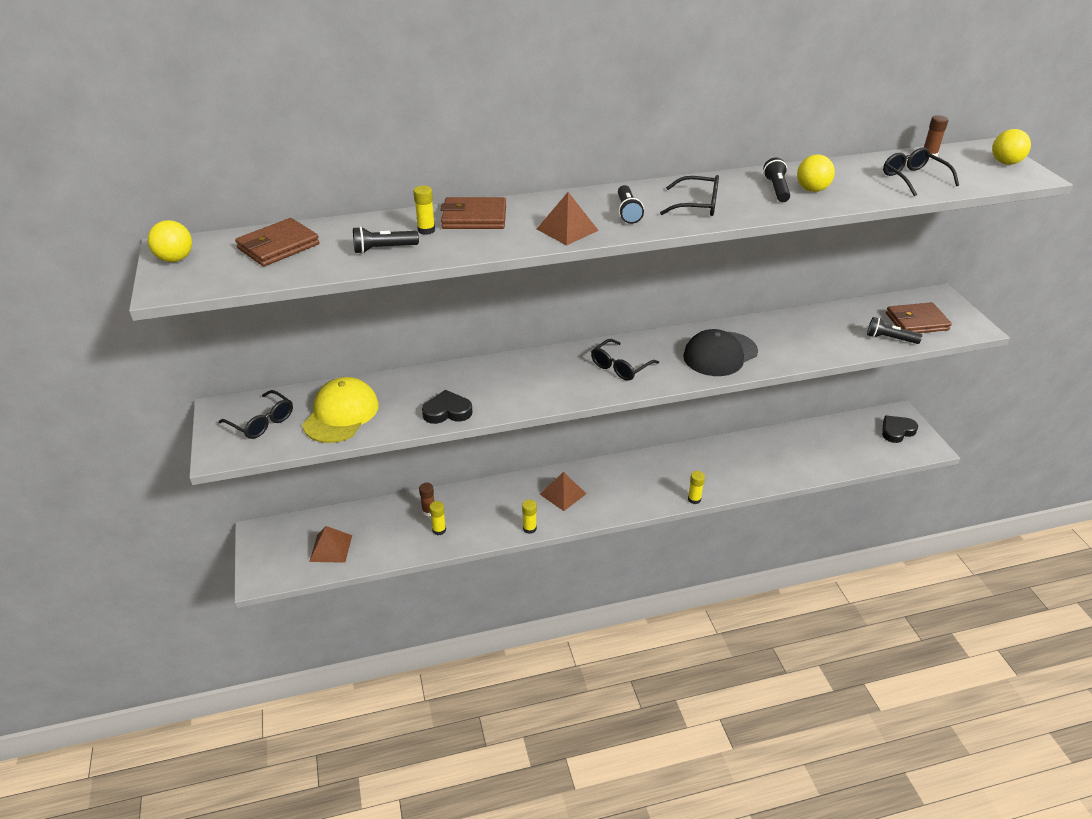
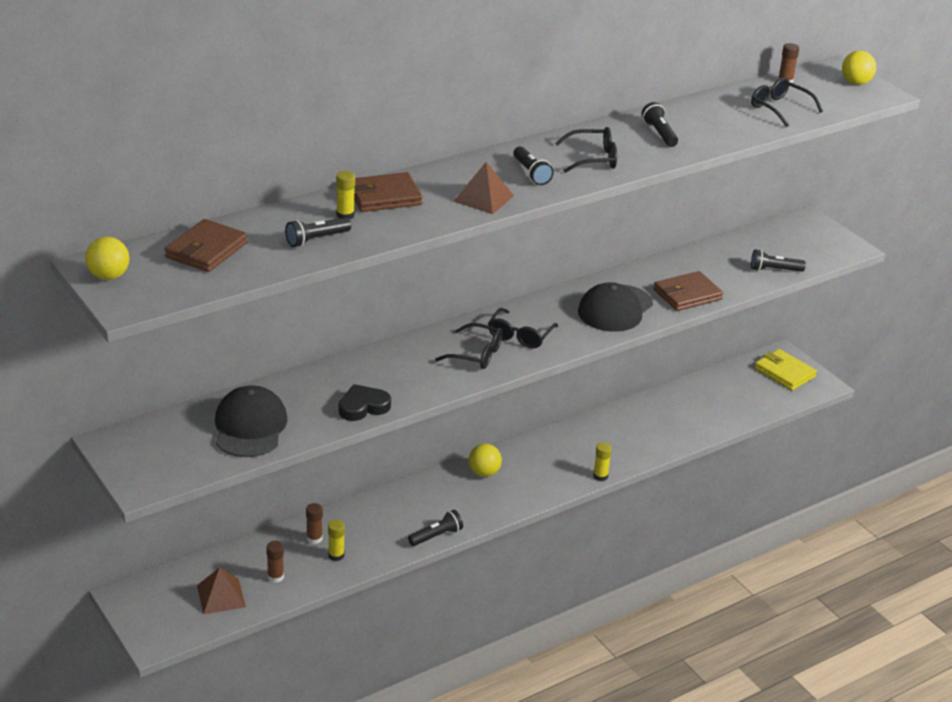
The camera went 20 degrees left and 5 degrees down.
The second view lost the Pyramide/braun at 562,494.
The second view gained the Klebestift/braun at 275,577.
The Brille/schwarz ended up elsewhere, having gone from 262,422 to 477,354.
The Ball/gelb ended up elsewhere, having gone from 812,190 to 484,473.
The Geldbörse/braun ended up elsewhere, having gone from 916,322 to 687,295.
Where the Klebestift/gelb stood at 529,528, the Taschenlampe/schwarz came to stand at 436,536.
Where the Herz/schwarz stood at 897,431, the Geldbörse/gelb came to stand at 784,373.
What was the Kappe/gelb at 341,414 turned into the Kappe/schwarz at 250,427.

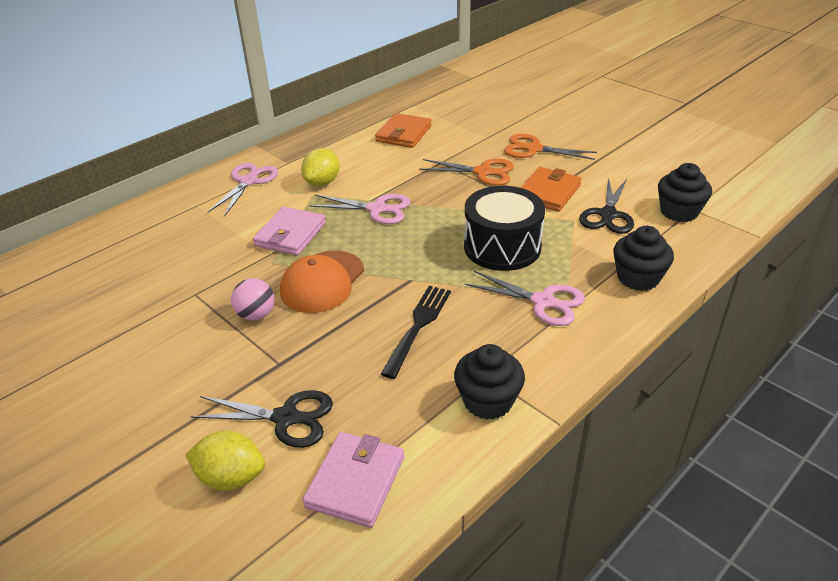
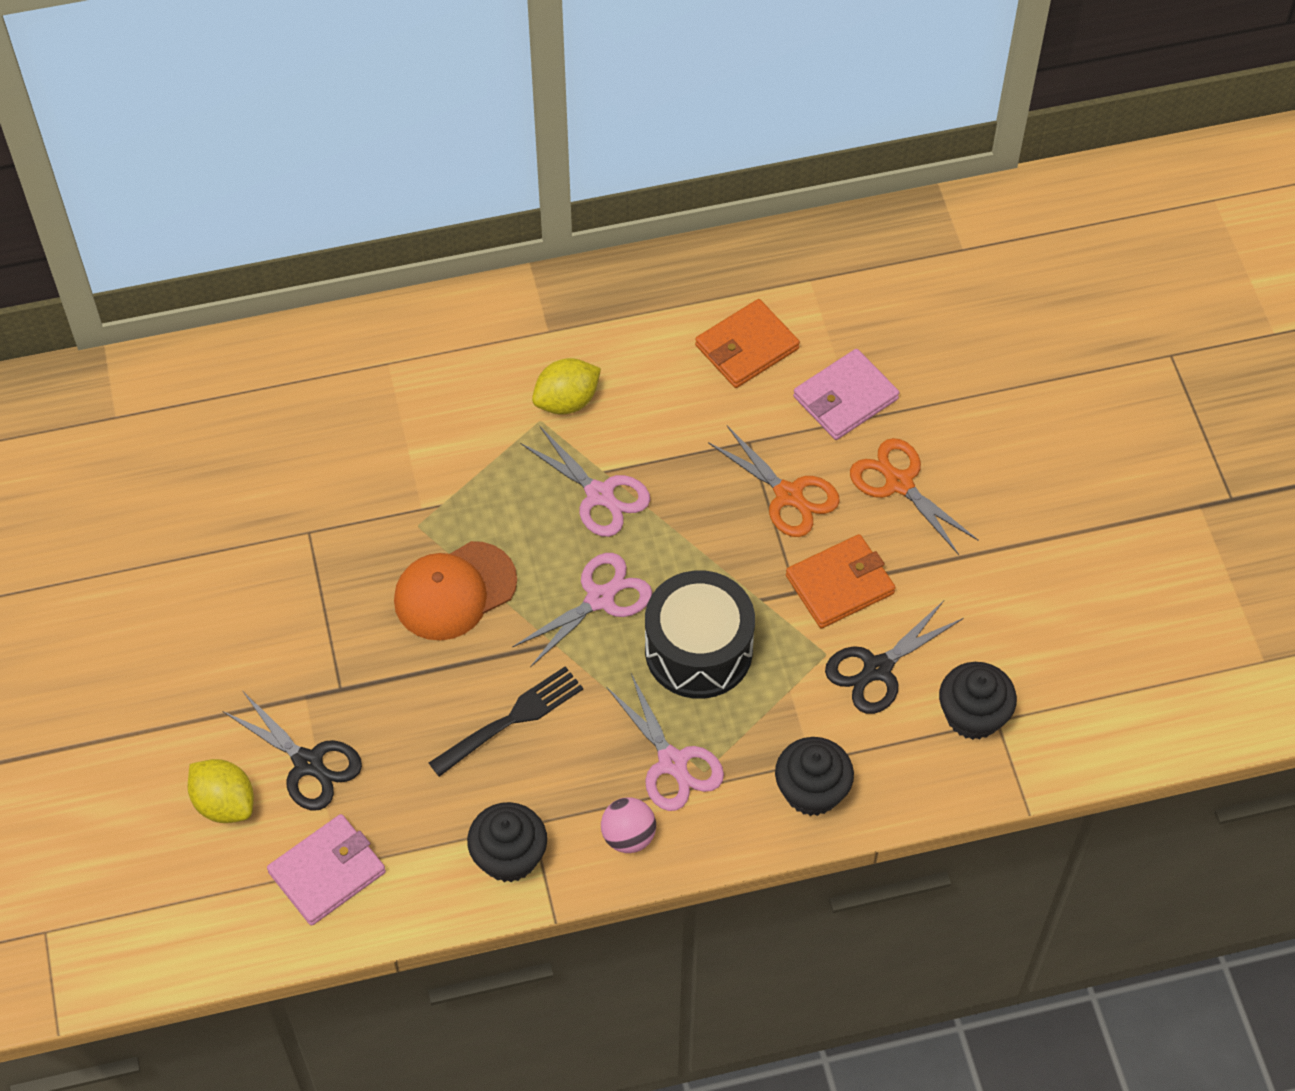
The camera went 30 degrees right and 20 degrees up.
The Schere/rosa ended up elsewhere, having gone from 248,181 to 600,599.
The Ball/rosa ended up elsewhere, having gone from 256,315 to 628,836.
The Geldbörse/rosa ended up elsewhere, having gone from 290,234 to 845,398.

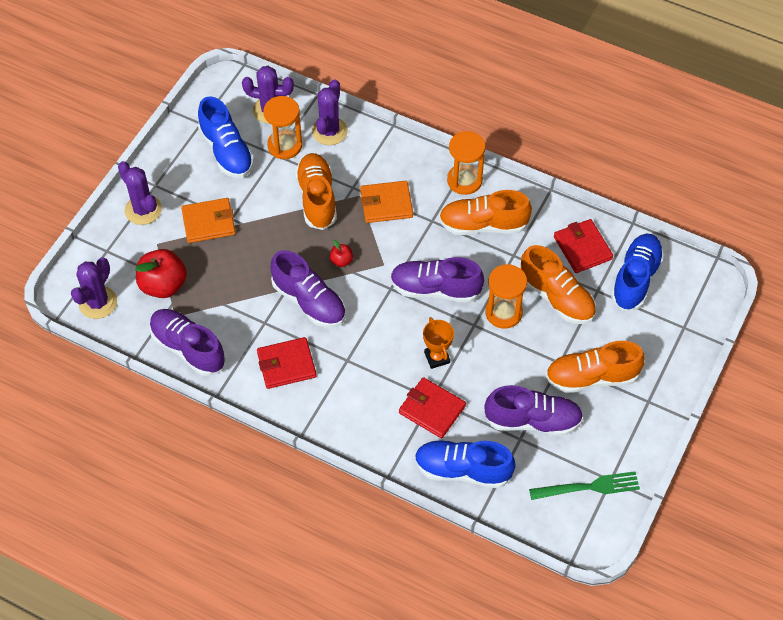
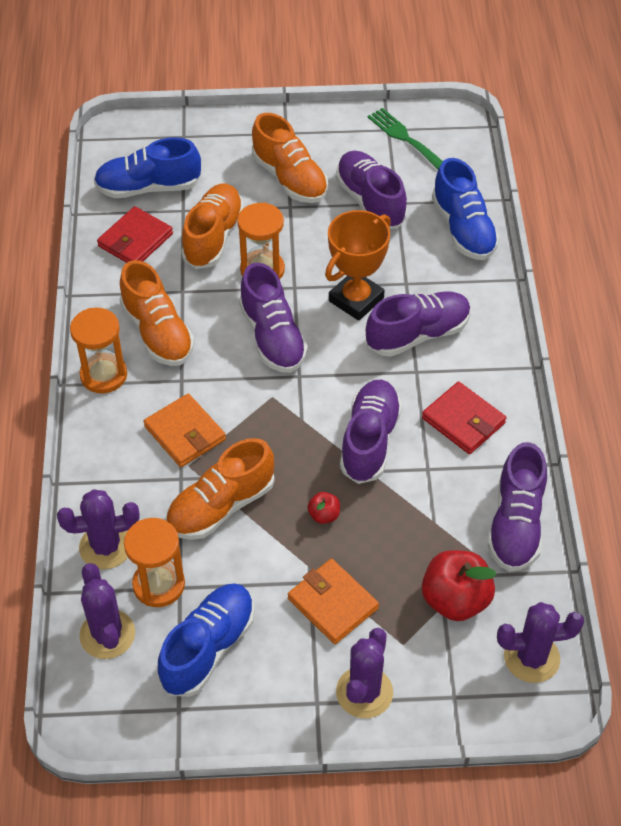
The camera went 120 degrees left and 5 degrees down.
The second view lost the Geldbörse/rot at 432,409.
The second view gained the Schuh/lila at 417,334.
The Apfel/rot ended up elsewhere, having gone from 341,261 to 324,515.
The size of the Pokal/orange at 437,357 changed by a factor of 1.65.

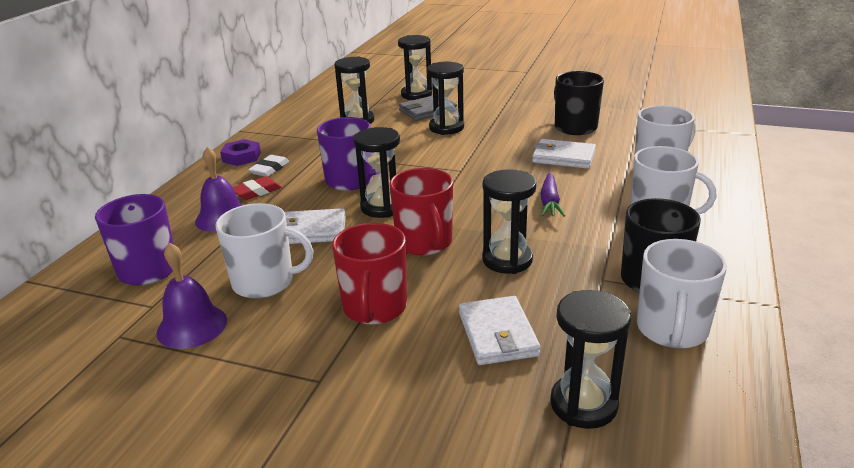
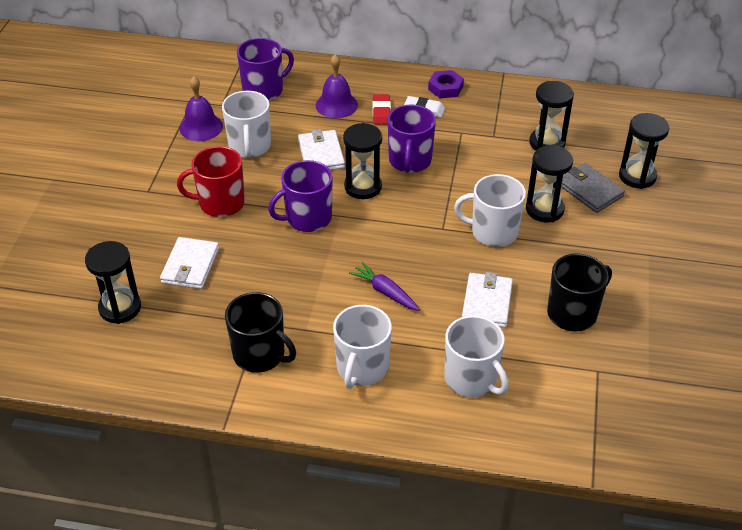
The camera went 80 degrees right and 15 degrees up.
The second view lost the Sanduhr/schwarz at 507,260.
The Tasse/weiß ended up elsewhere, having gone from 671,330 to 493,232.
What was the Tasse/rot at 424,243 turned into the Tasse/lila at 307,218.
The Radiergummi/rot at 257,192 ended up facing another way, 45 degrees clockwise from before.
The Geldbörse/weiß at 497,334 ended up facing another way, 60 degrees counterclockwise from before.
The Karotte/lila at 550,202 ended up facing another way, 45 degrees clockwise from before.

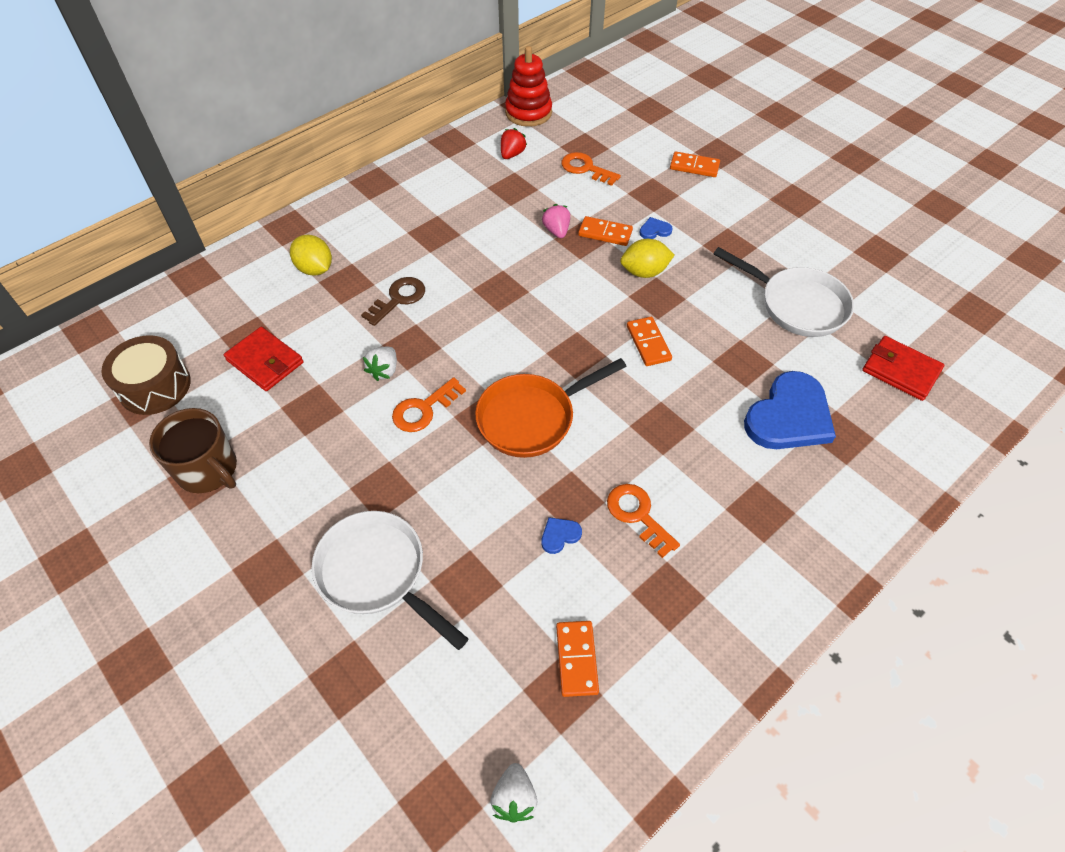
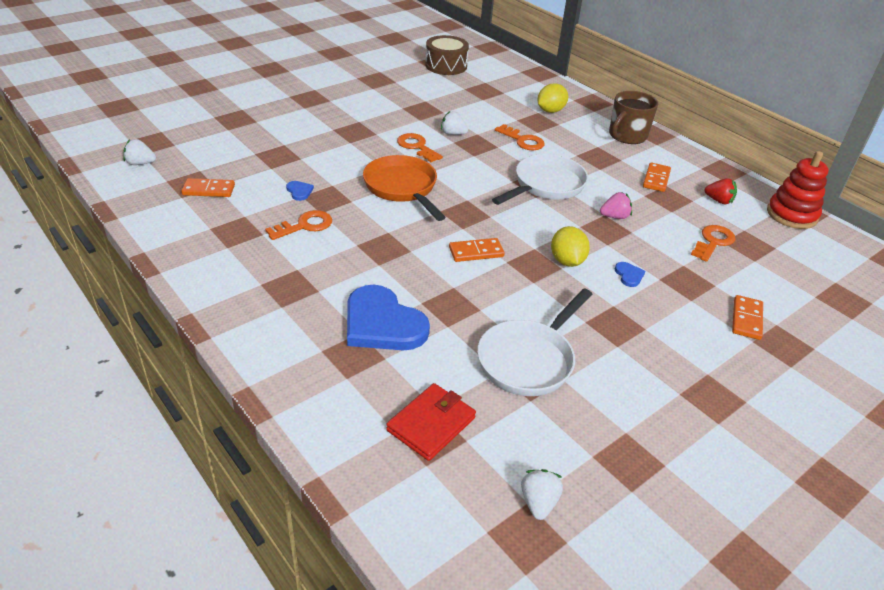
The camera went 90 degrees right and 15 degrees down.
The second view lost the Geldbörse/rot at 265,361.
The second view gained the Erdbeere/weiß at 538,502.
The Tasse/braun ended up elsewhere, having gone from 208,469 to 627,136.
The Pfanne/weiß ended up elsewhere, having gone from 377,573 to 546,185.
The Dominostein/orange ended up elsewhere, having gone from 605,233 to 656,179.
What was the Schlüssel/braun at 398,299 turned into the Schlüssel/orange at 522,140.

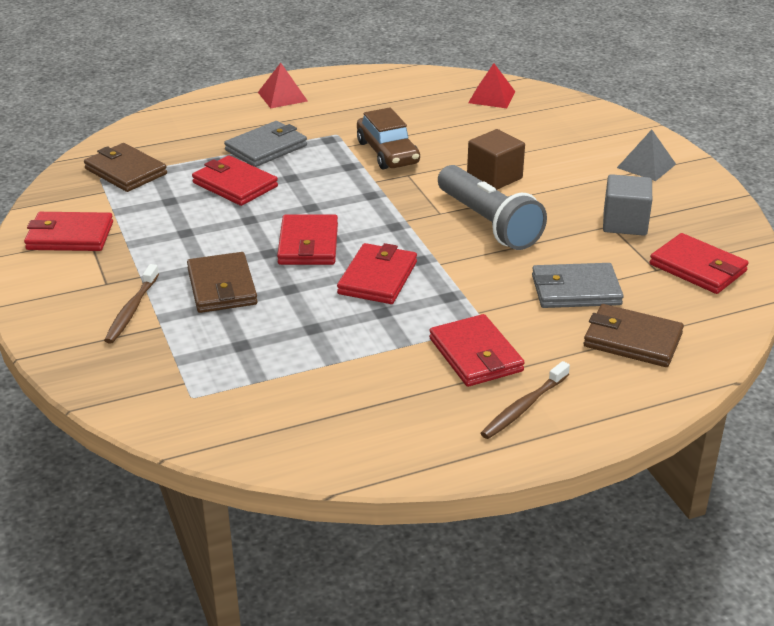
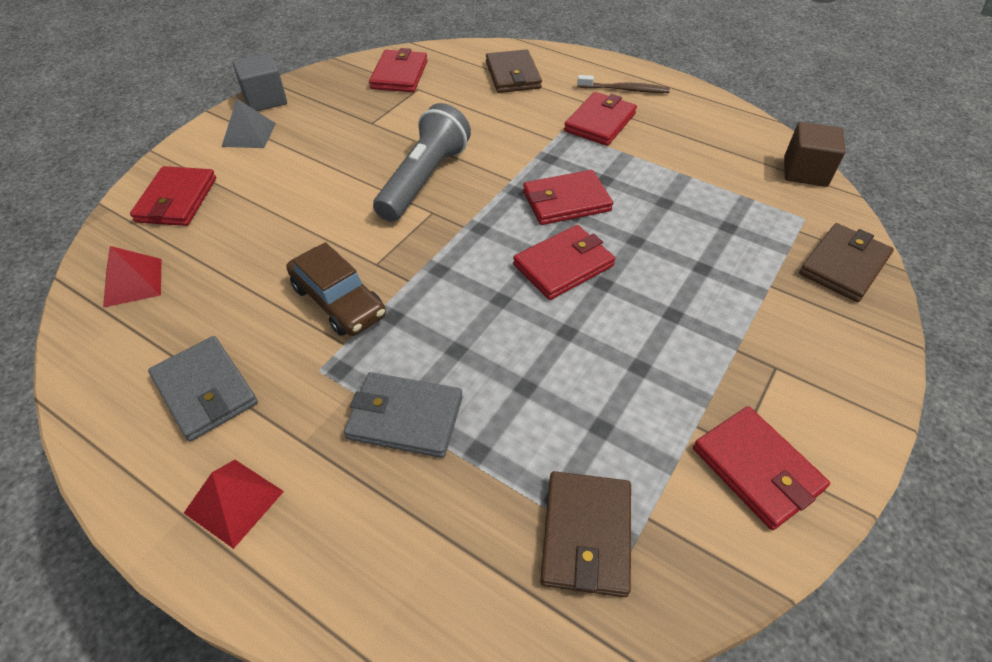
The camera went 125 degrees left and 15 degrees up.
The second view lost the Zahnbürste/braun at 131,310.
The Geldbörse/braun ended up elsewhere, having gone from 222,287 to 843,265.
The Geldbörse/rot ended up elsewhere, having gone from 235,185 to 177,200.
The Kubus/braun ended up elsewhere, having gone from 494,177 to 805,172.
The Geldbörse/grau ended up elsewhere, having gone from 575,290 to 205,390.
The Kubus/grau ended up elsewhere, having gone from 624,223 to 265,99.
The Auto/braun at 387,153 ended up facing another way, 105 degrees clockwise from before.

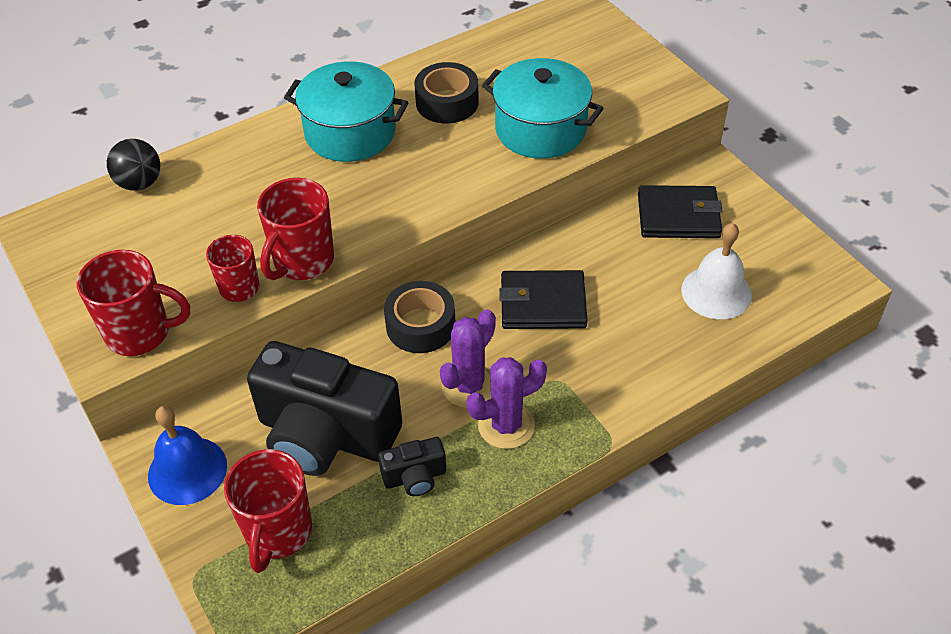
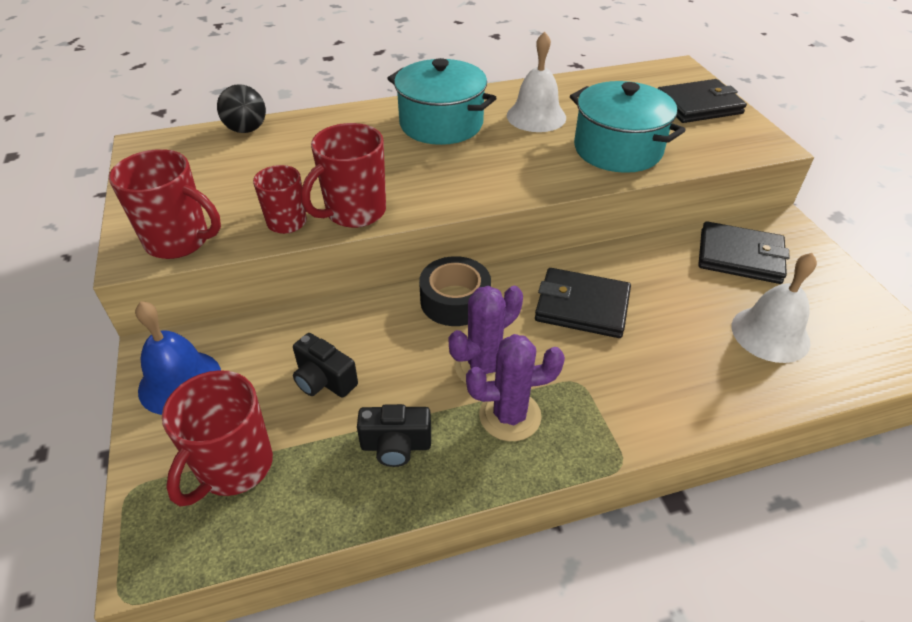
The camera went 15 degrees right and 5 degrees down.
The second view gained the Geldbörse/schwarz at 698,105.
Where the Klebeband/schwarz stood at 447,102, the Glocke/weiß came to stand at 536,116.
The size of the Kamera/schwarz at 325,435 changed by a factor of 0.44.

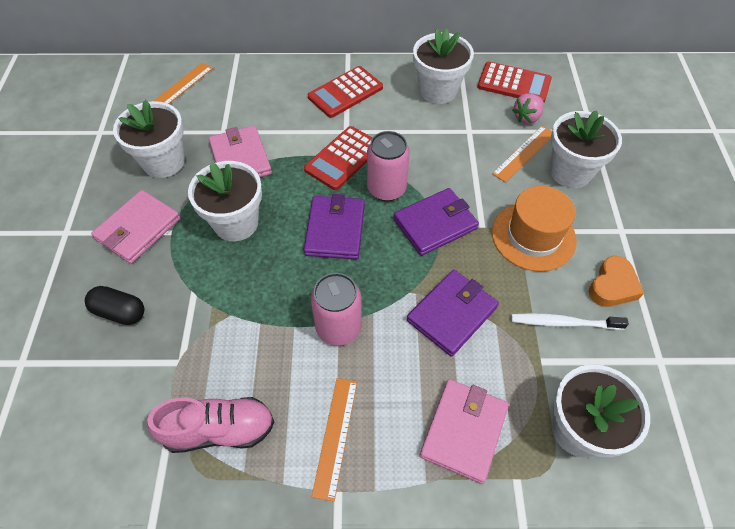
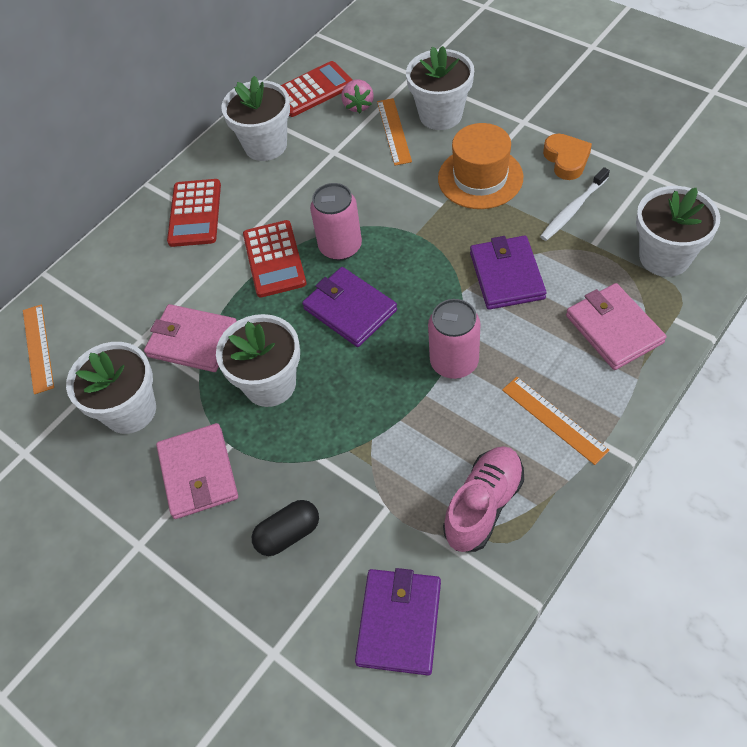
The camera went 45 degrees left and 0 degrees up.
The Geldbörse/lila ended up elsewhere, having gone from 435,224 to 399,622.

